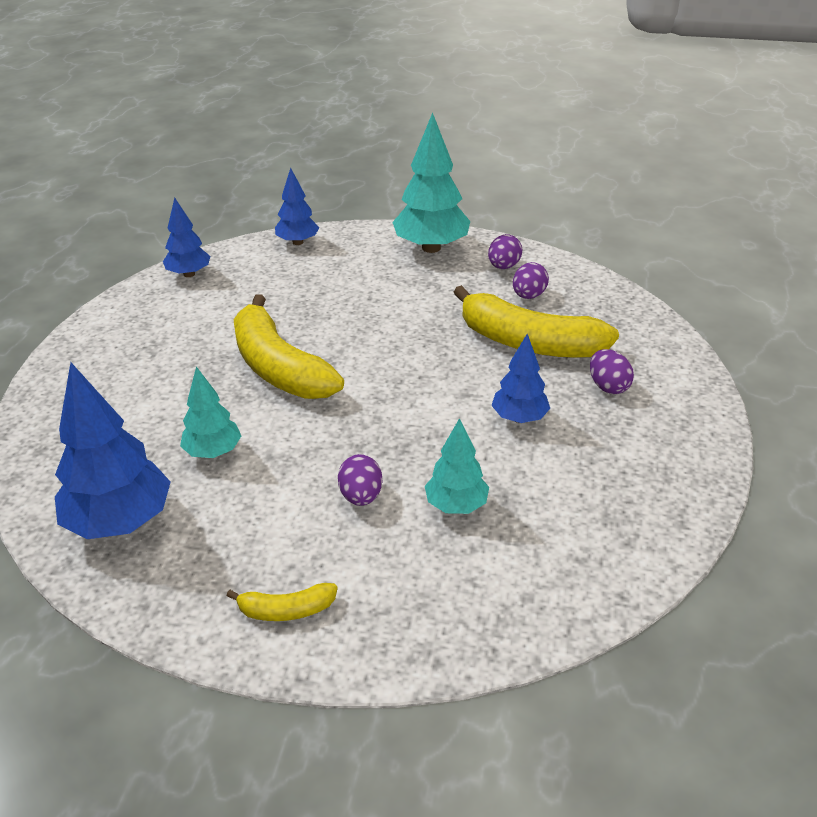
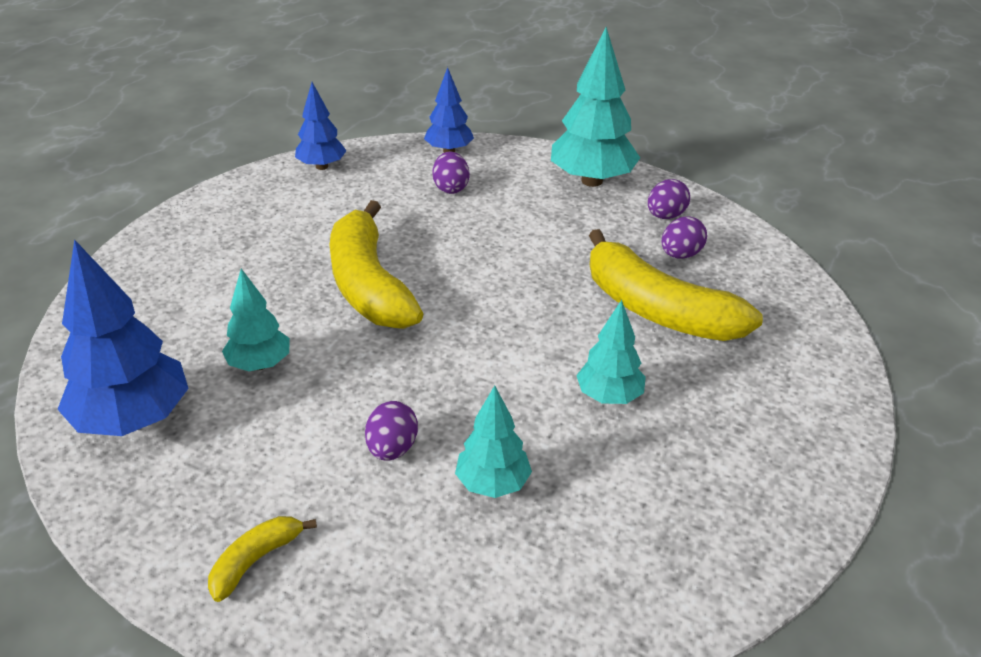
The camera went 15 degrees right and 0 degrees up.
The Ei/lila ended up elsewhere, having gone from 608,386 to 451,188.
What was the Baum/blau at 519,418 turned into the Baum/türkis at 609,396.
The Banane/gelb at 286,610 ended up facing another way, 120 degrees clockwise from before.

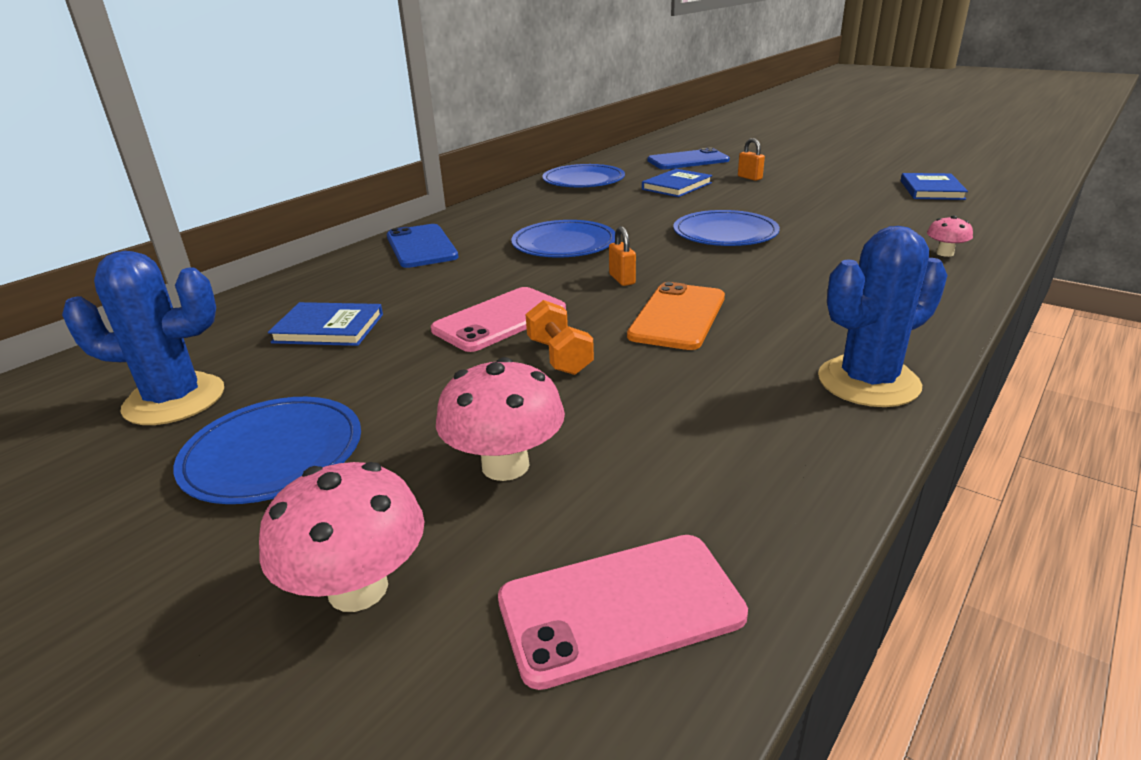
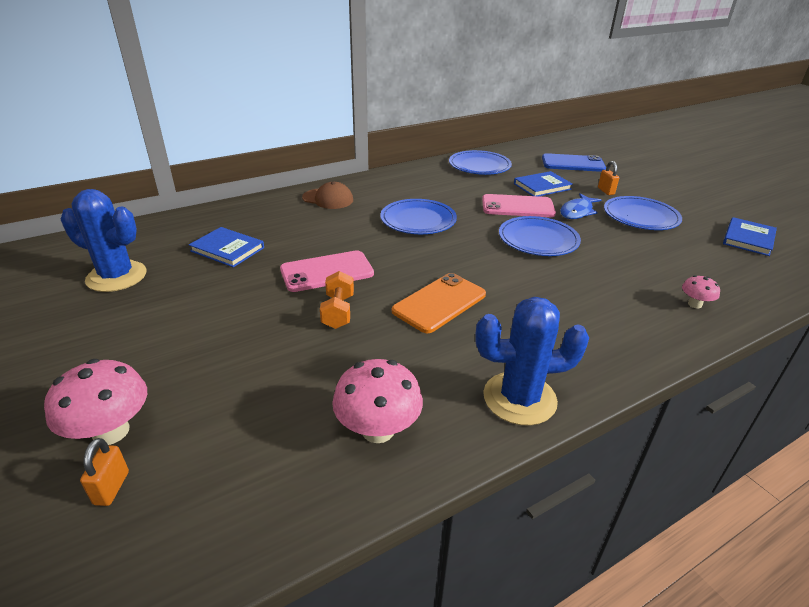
The camera went 20 degrees right and 5 degrees up.
The second view gained the Fisch/blau at 577,212.
The Teller/blau ended up elsewhere, having gone from 273,454 to 641,216.
The Pilz/rosa ended up elsewhere, having gone from 505,465 to 378,430.
The Handy/rosa ended up elsewhere, having gone from 620,607 to 517,206.
The Vorhängeschloss/orange ended up elsewhere, having gone from 622,279 to 111,488.
Where the Handy/blau stood at 421,247, the Kappe/braun came to stand at 328,199.

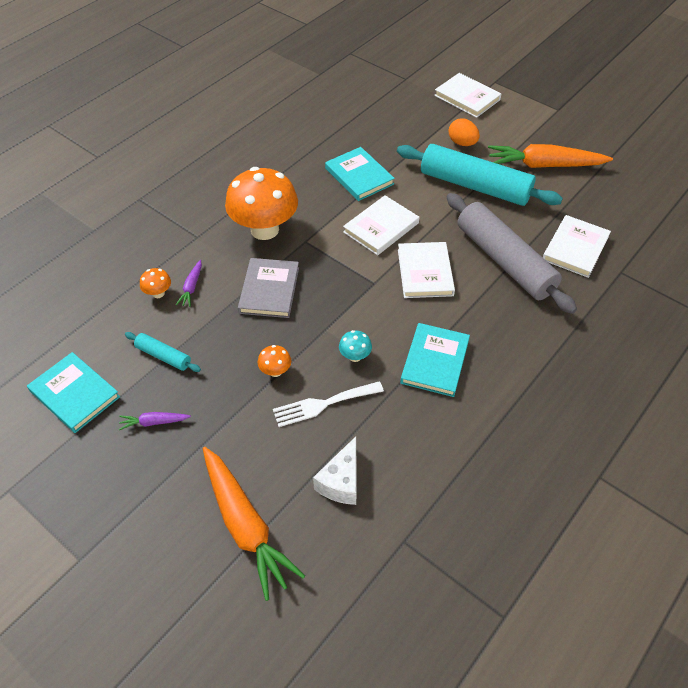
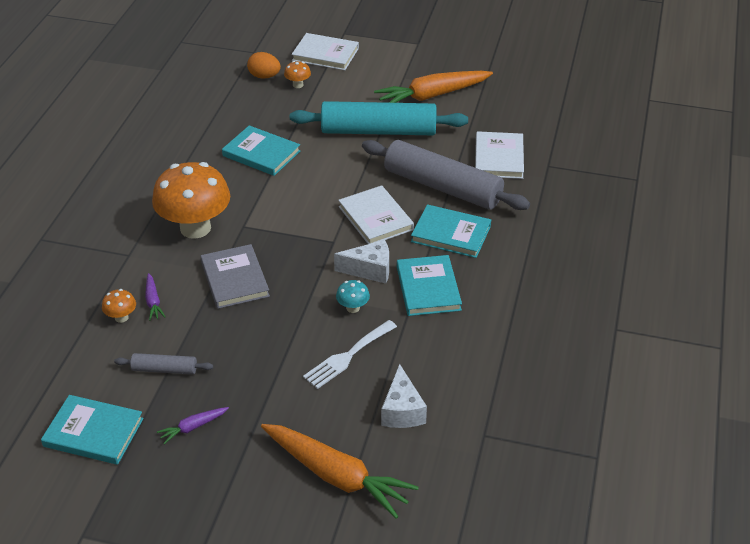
The camera went 25 degrees left and 10 degrees down.
The second view lost the Buch/weiß at 381,227.
The second view gained the Käse/weiß at 370,270.
The second view gained the Buch/türkis at 451,234.
The Pilz/orange ended up elsewhere, having gone from 275,371 to 298,85.
The Ei/orange ended up elsewhere, having gone from 462,143 to 264,76.
What was the Nudelholz/türkis at 163,356 turned into the Nudelholz/grau at 164,369.

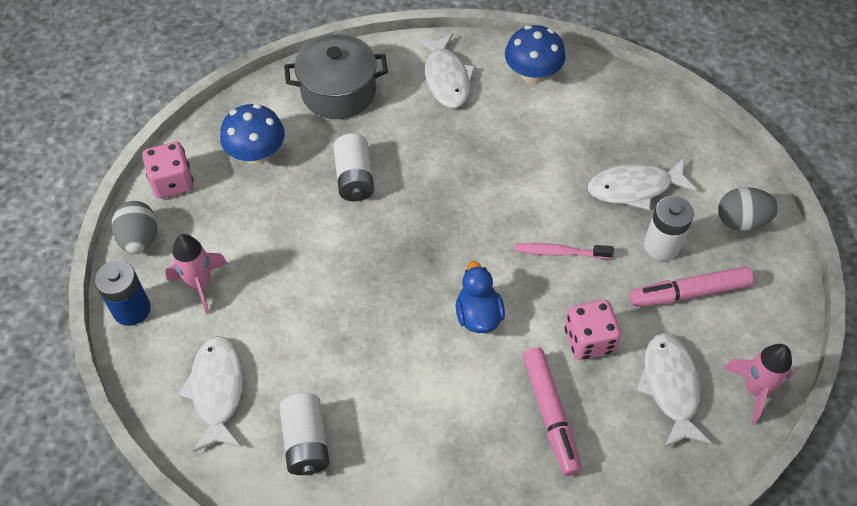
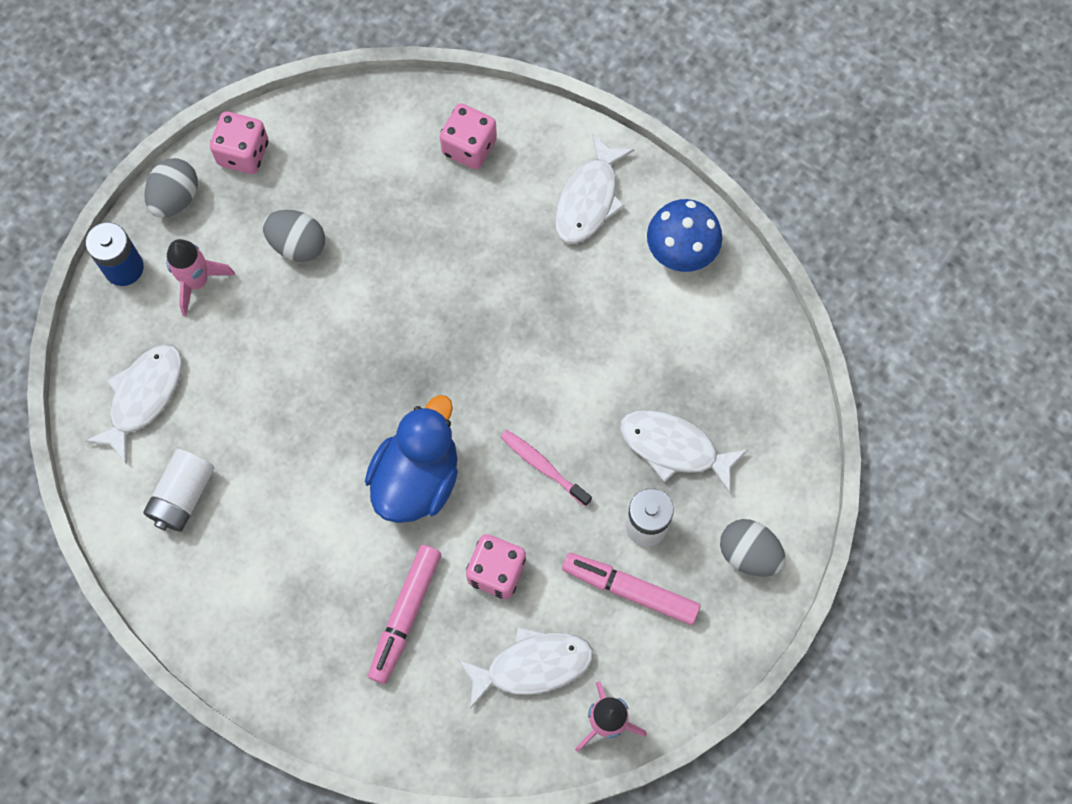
The camera went 35 degrees right and 15 degrees up.
The second view lost the Pilz/blau at 256,154.
The second view lost the Batterie/weiß at 354,178.
The second view gained the Ei/grau at 297,244.
Where the Kochtopf/grau stood at 338,92, the Spielwürfel/rosa came to stand at 469,147.
The Fisch/weiß at 670,387 ended up facing another way, 45 degrees clockwise from before.
The size of the Ente/blau at 478,315 changed by a factor of 1.61.

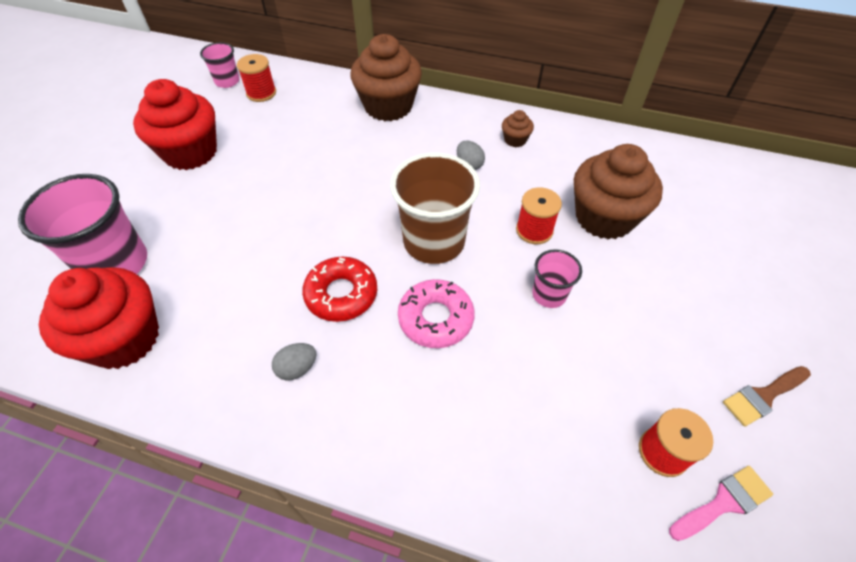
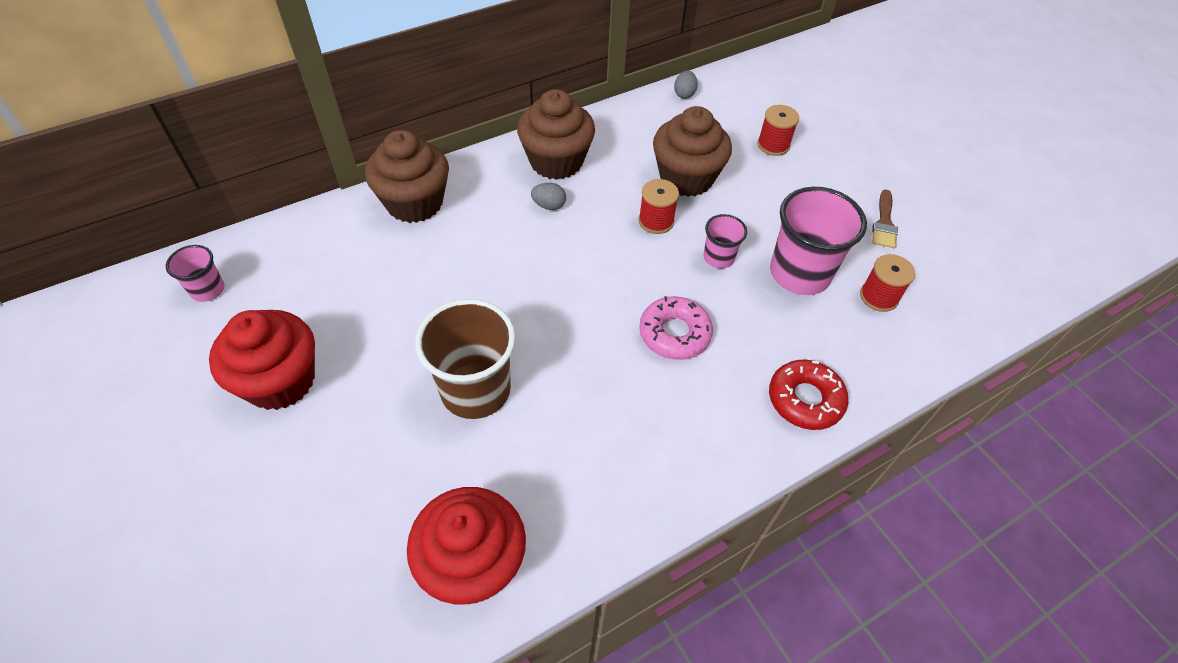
The camera went 50 degrees left and 0 degrees up.
The second view lost the Pinsel/rosa at 723,503.
The Becher/rosa ended up elsewhere, having gone from 116,264 to 799,273.
The Garnrolle/rot ended up elsewhere, having gone from 261,93 to 773,145.
The Ei/grau ended up elsewhere, having gone from 297,368 to 684,94.
The Donut/rot ended up elsewhere, having gone from 341,294 to 805,399.
The Becher/braun ended up elsewhere, having gone from 434,242 to 475,390.
The size of the Muffin/braun at 515,140 changed by a factor of 2.29.

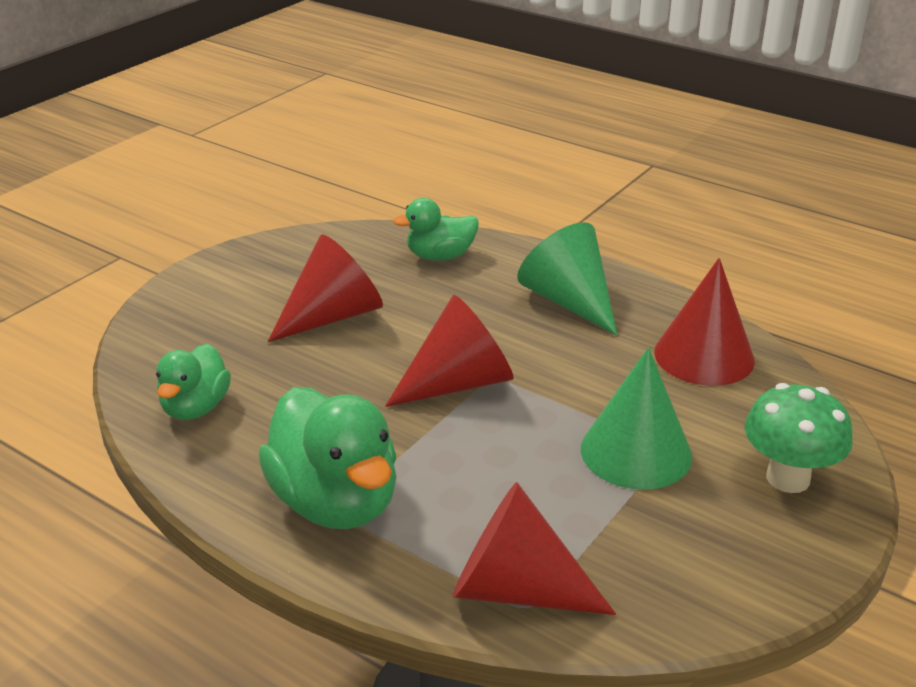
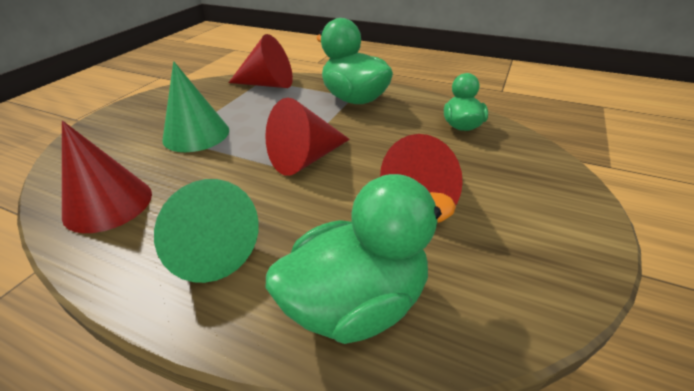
The camera went 170 degrees right and 5 degrees up.
The second view lost the Pilz/grün at 788,478.
The size of the Ente/grün at 440,256 changed by a factor of 1.69.

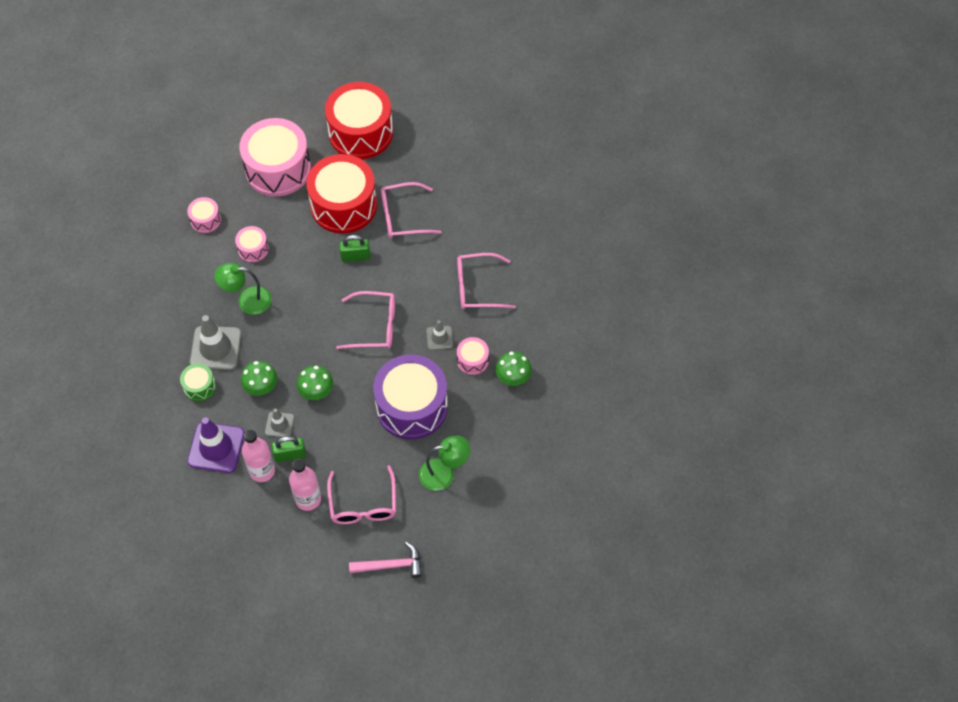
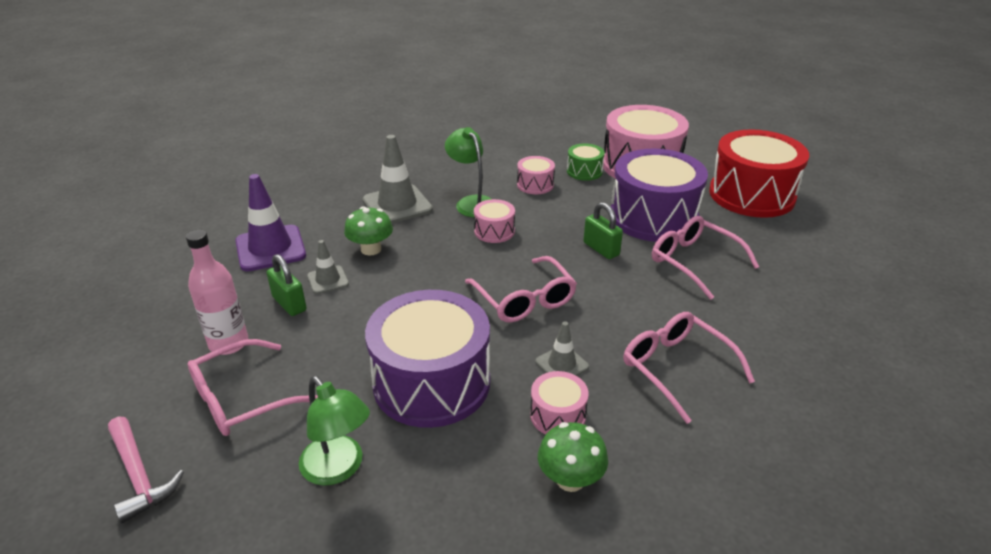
The camera went 60 degrees right and 25 degrees down.
The second view lost the Flasche/rosa at 262,471.
The second view lost the Pilz/grün at 316,391.
The Trommel/grün ended up elsewhere, having gone from 199,386 to 584,171.
The Trommel/rosa ended up elsewhere, having gone from 205,220 to 494,231.
What was the Trommel/rot at 344,205 turned into the Trommel/lila at 653,217.

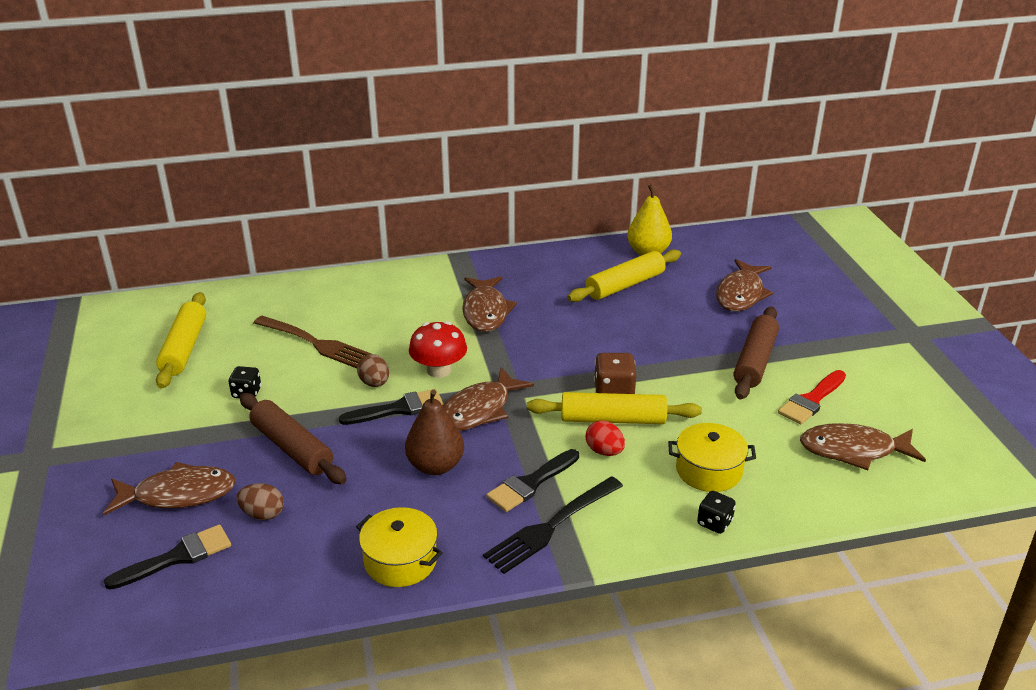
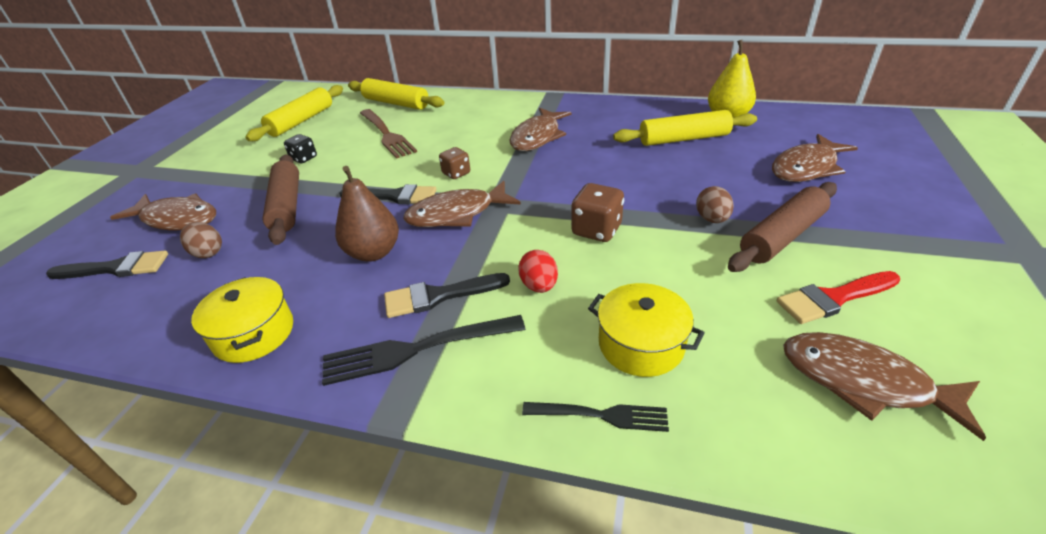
The camera went 30 degrees right and 5 degrees up.
The Ei/braun ended up elsewhere, having gone from 374,383 to 712,219.
The Nudelholz/gelb ended up elsewhere, having gone from 613,419 to 396,103.
Where the Pilz/rot stood at 439,370, the Spielwürfel/braun came to stand at 456,173.
Where the Spielwürfel/schwarz stood at 714,523, the Gabel/schwarz came to stand at 601,415.

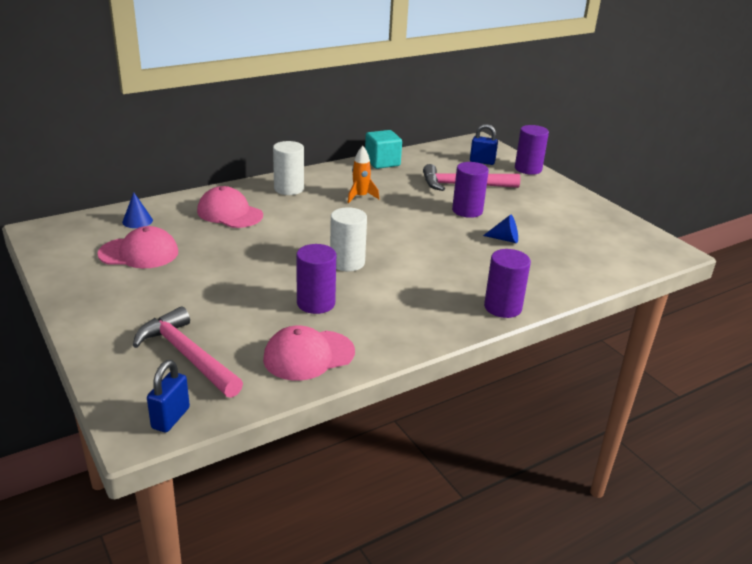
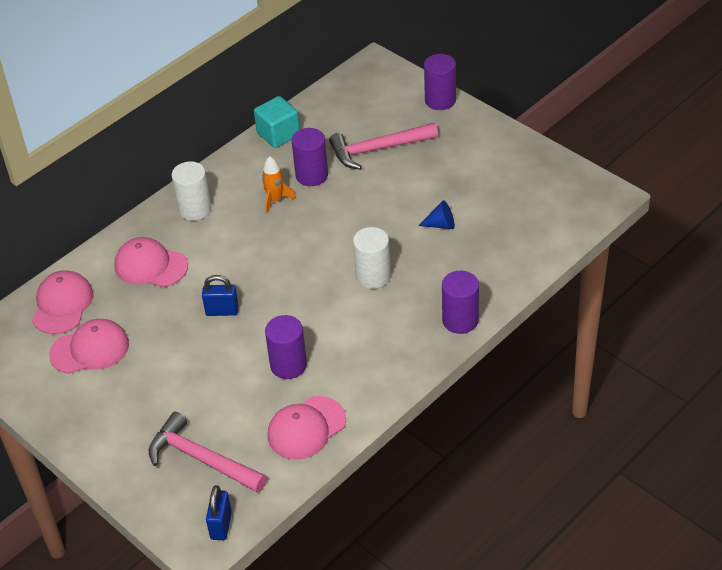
The camera went 10 degrees left and 15 degrees up.
The Vollzylinder/weiß ended up elsewhere, having gone from 347,262 to 373,276.
The Vollzylinder/lila ended up elsewhere, having gone from 467,210 to 311,175.
The Vorhängeschloss/blau ended up elsewhere, having gone from 482,162 to 222,311.
Where the Kegel/blau stood at 137,221, the Kappe/rosa came to stand at 62,305.

